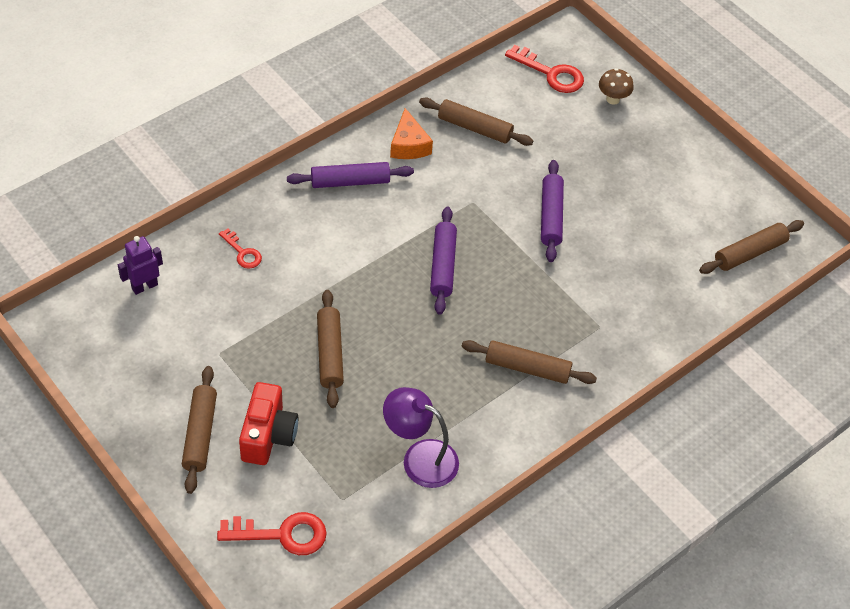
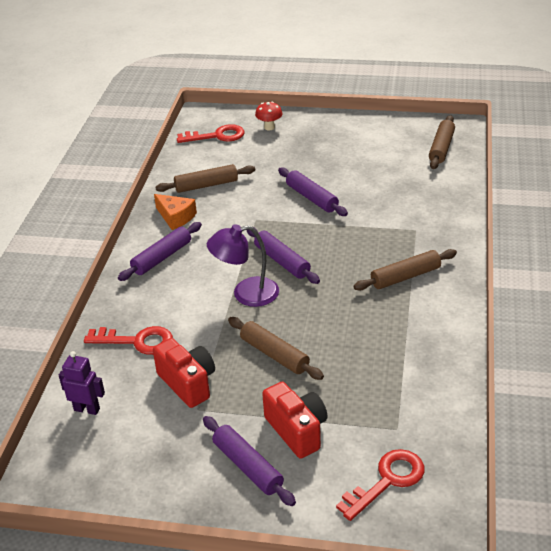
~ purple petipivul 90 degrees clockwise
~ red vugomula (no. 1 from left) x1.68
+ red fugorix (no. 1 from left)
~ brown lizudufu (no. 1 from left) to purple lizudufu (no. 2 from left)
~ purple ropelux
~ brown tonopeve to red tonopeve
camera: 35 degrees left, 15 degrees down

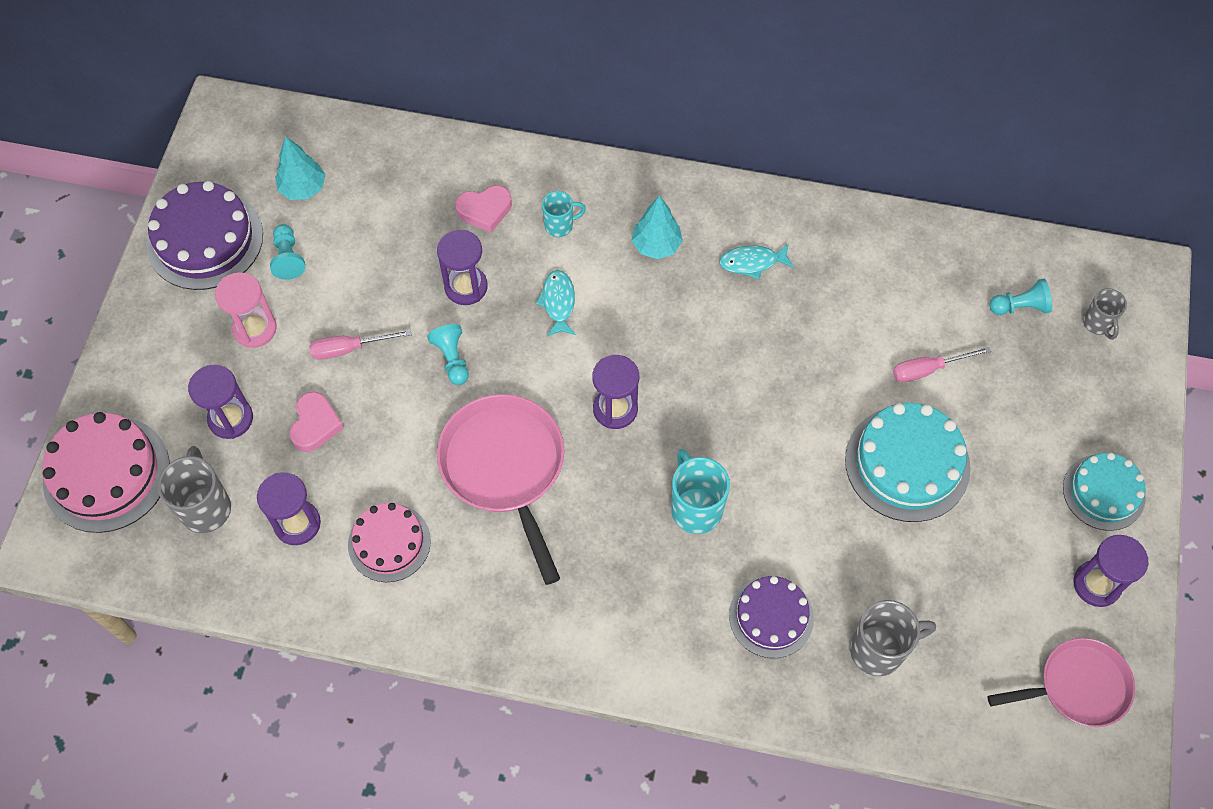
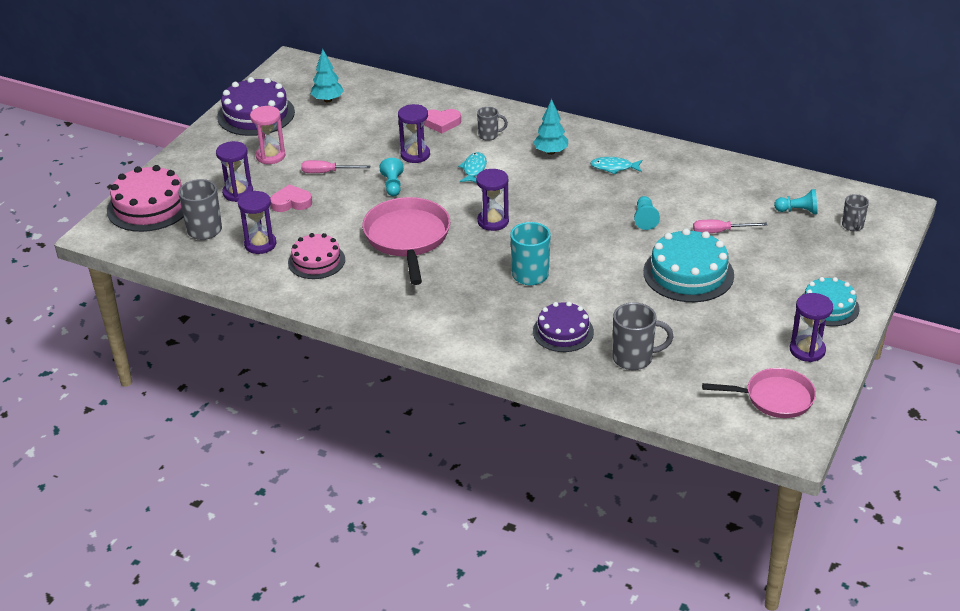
~ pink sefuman (no. 1 from left) 120 degrees counterclockwise
~ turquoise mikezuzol (no. 1 from left) to grey mikezuzol (no. 2 from left)
~ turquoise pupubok (no. 1 from left in the first image) to turquoise pupubok (no. 2 from left)
camera: 15 degrees right, 25 degrees down

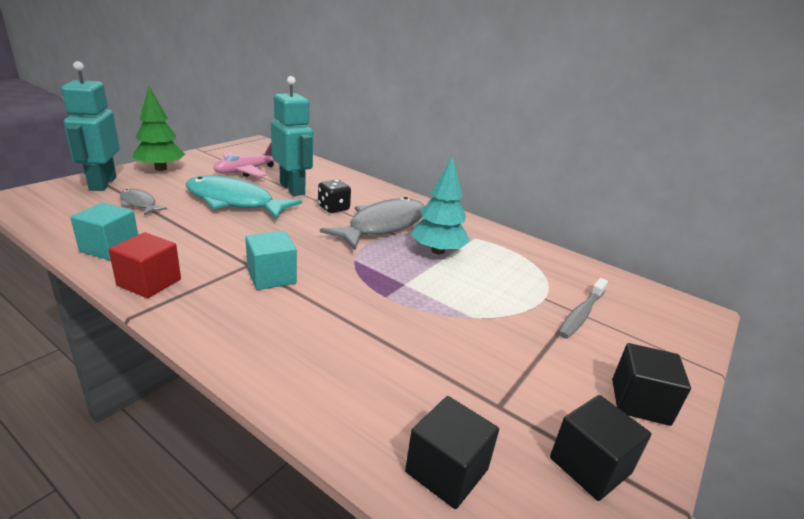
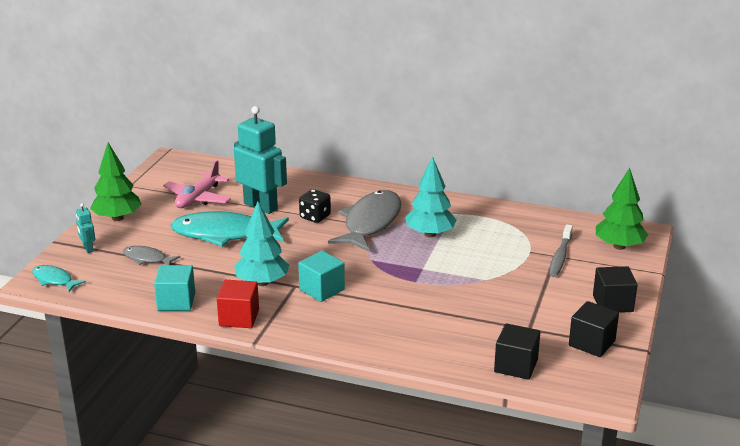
+ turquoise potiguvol (no. 1 from left)
~ turquoise petipivul (no. 1 from left) x0.44
+ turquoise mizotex (no. 1 from left)
+ green mizotex (no. 2 from left)
camera: 15 degrees left, 0 degrees up

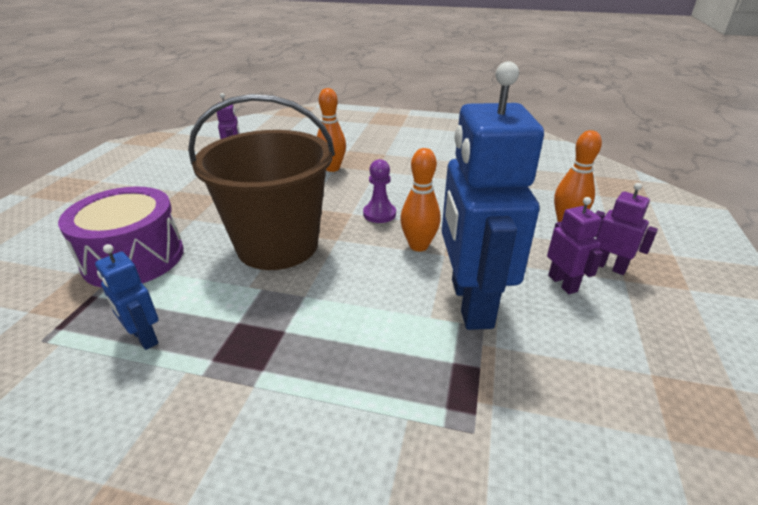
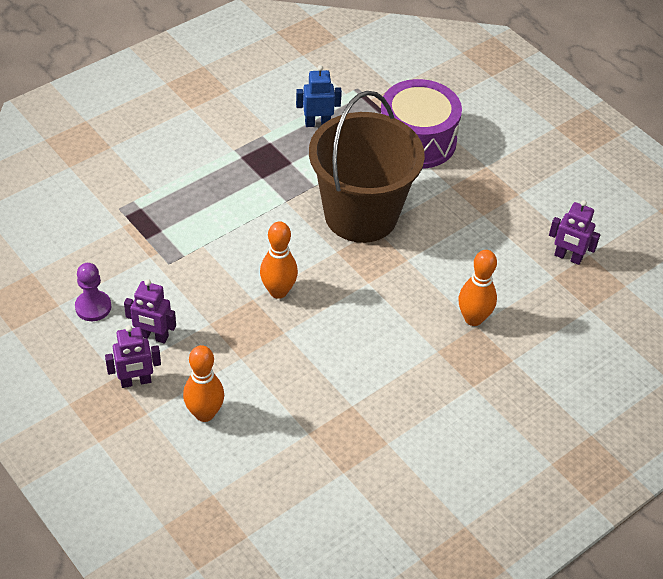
~ purple pupubok
- blue petipivul (no. 2 from left)
camera: 125 degrees right, 15 degrees up

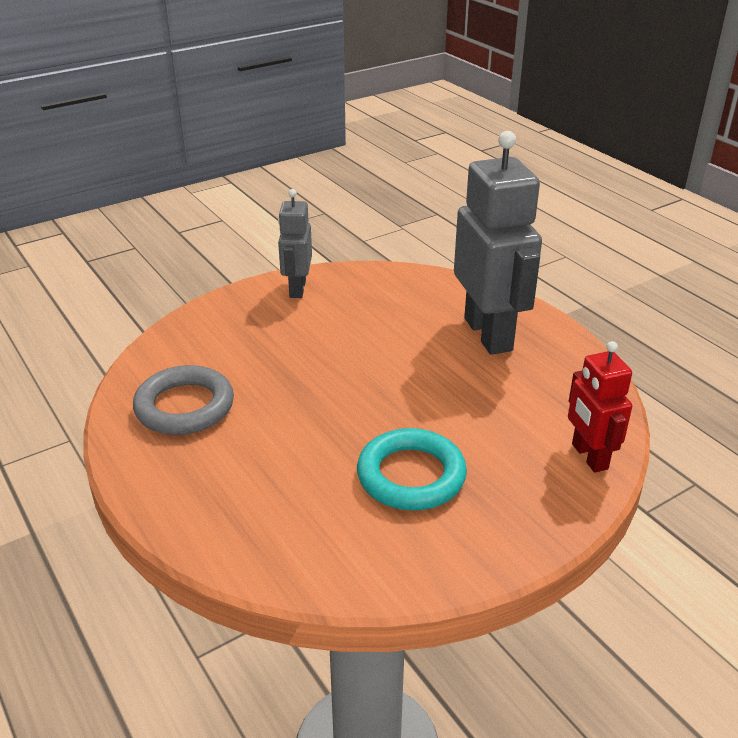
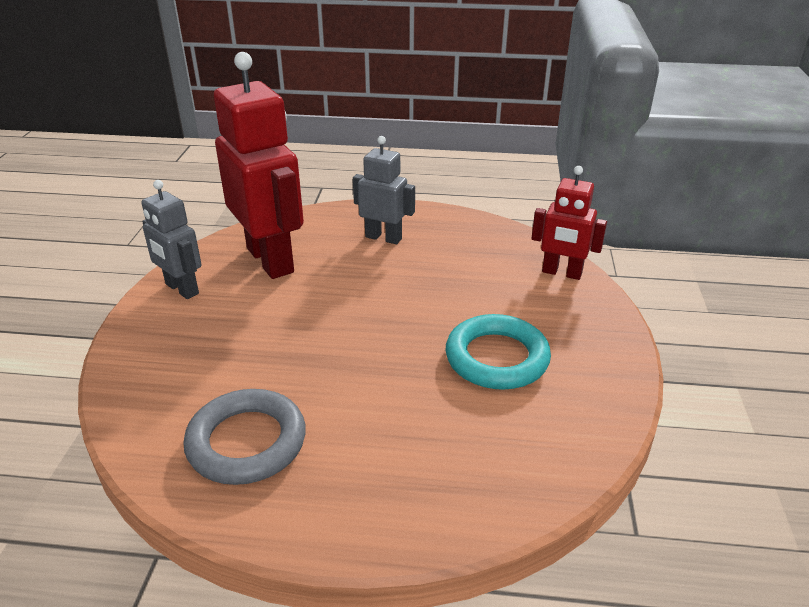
+ red petipivul (no. 1 from left)
~ grey petipivul (no. 2 from left) x0.55
camera: 50 degrees left, 0 degrees up

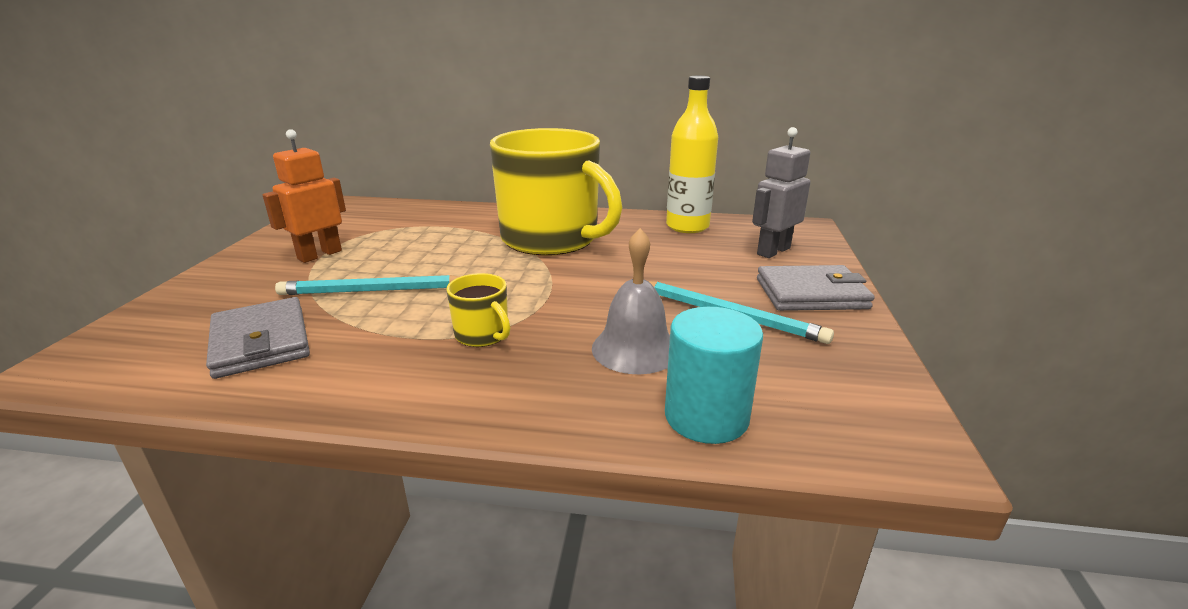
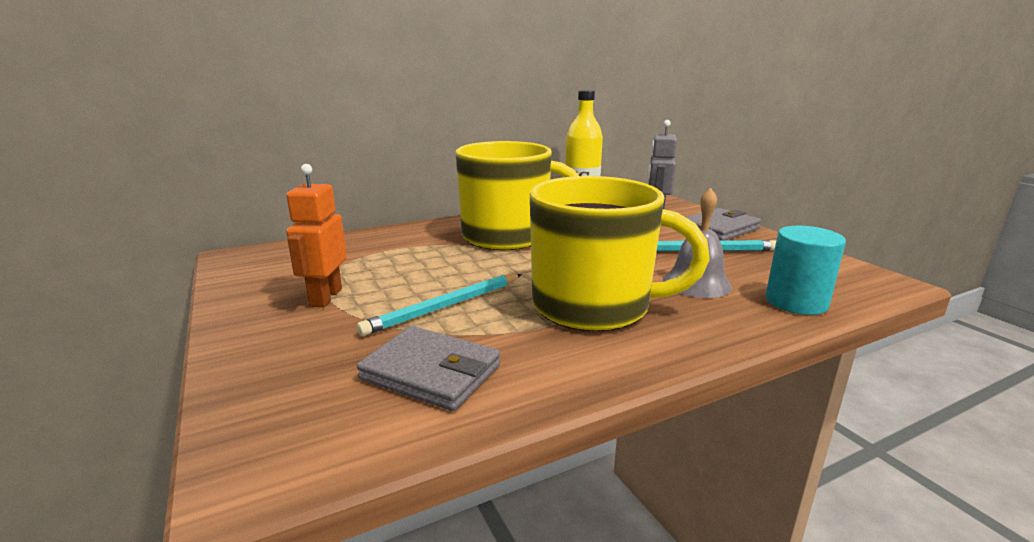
~ yellow mikezuzol (no. 1 from left in the first image) x2.48
camera: 35 degrees left, 5 degrees down

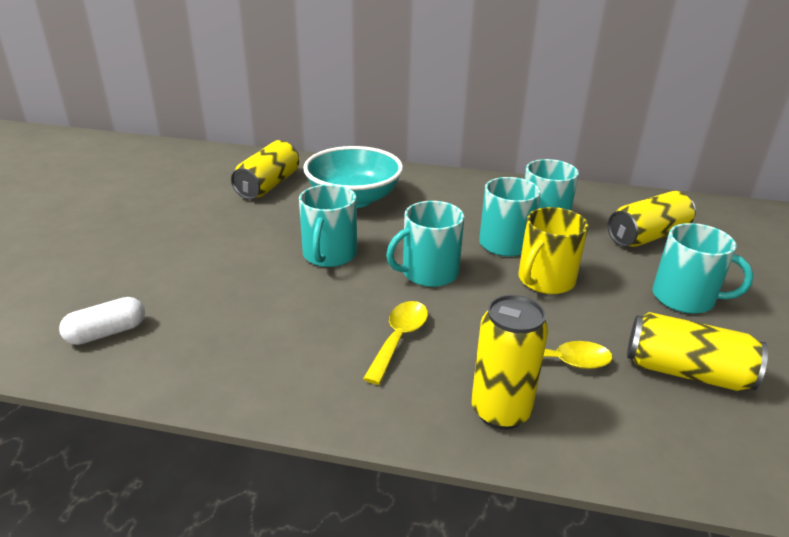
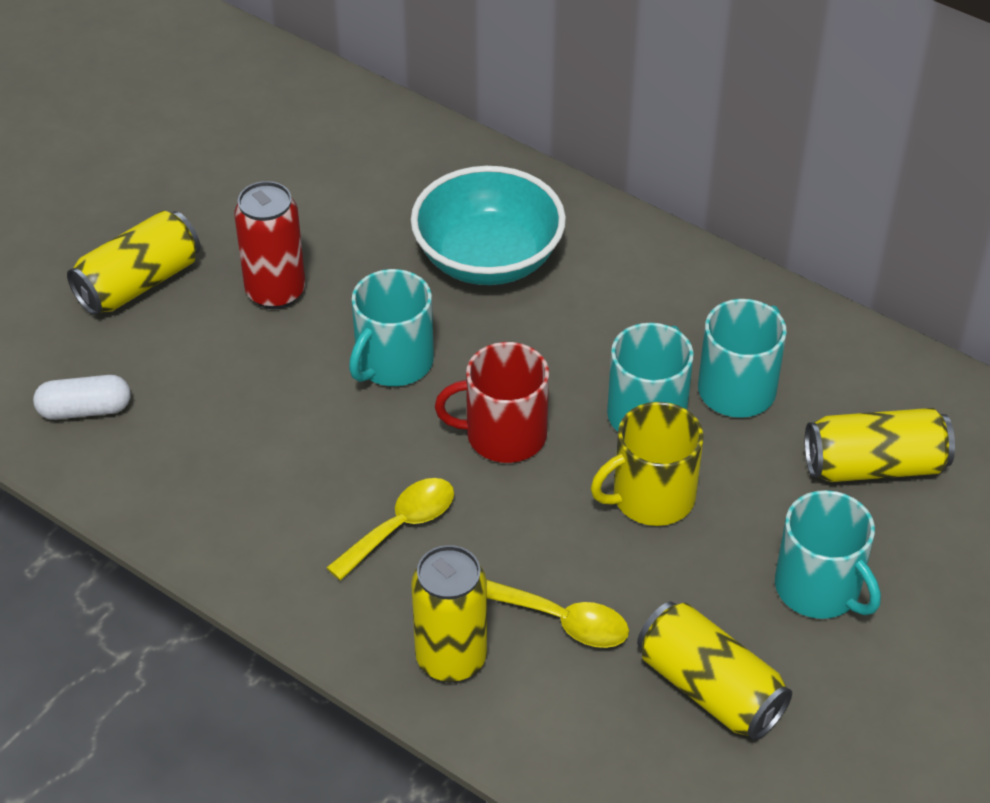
~ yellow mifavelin (no. 1 from left)
+ red mifavelin
~ turquoise mikezuzol (no. 2 from left) to red mikezuzol
camera: 25 degrees right, 15 degrees up

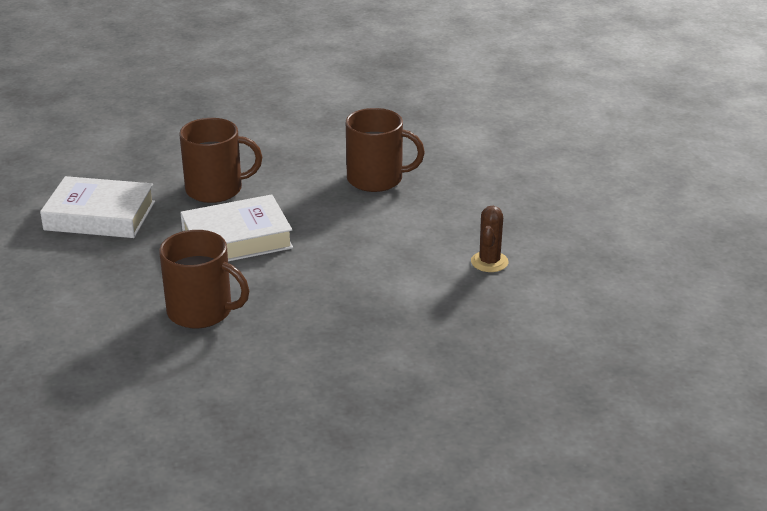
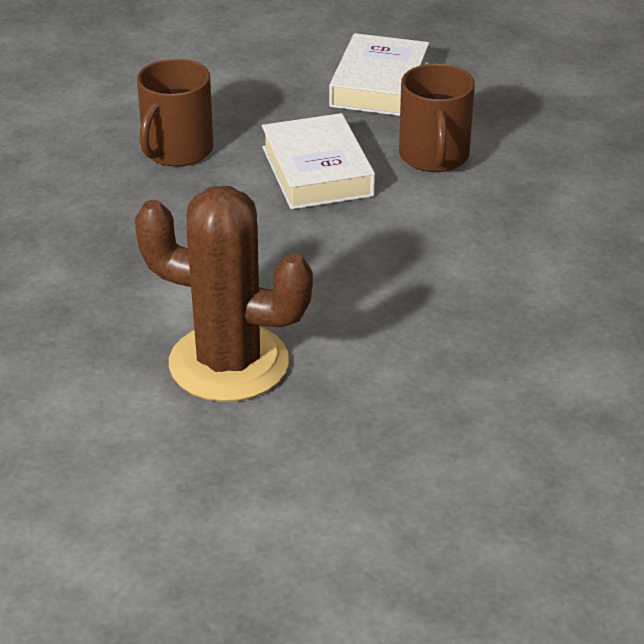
~ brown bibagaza x2.32
- brown mikezuzol (no. 3 from left)
camera: 95 degrees right, 5 degrees up

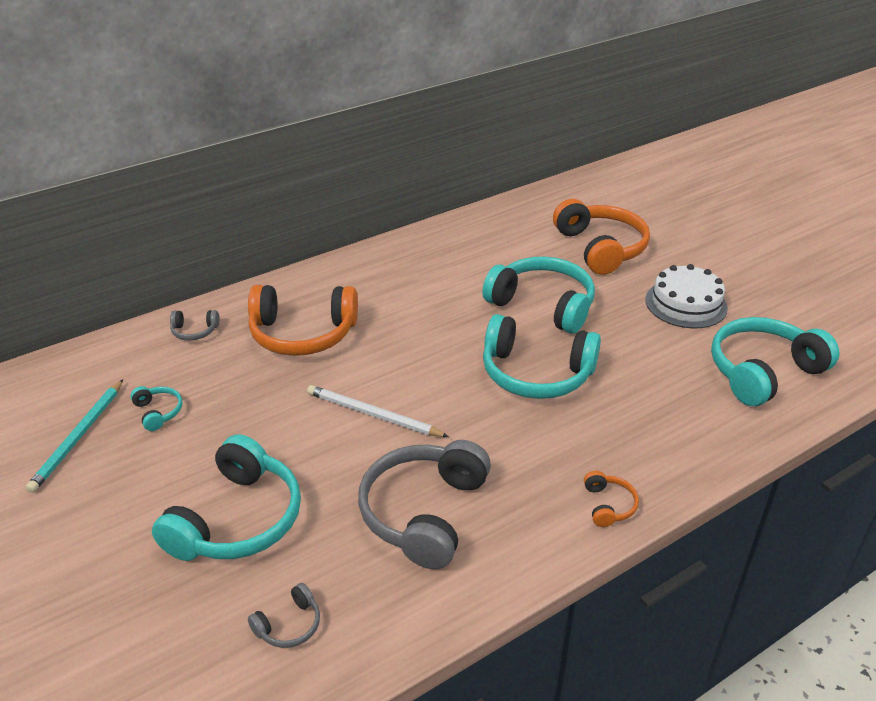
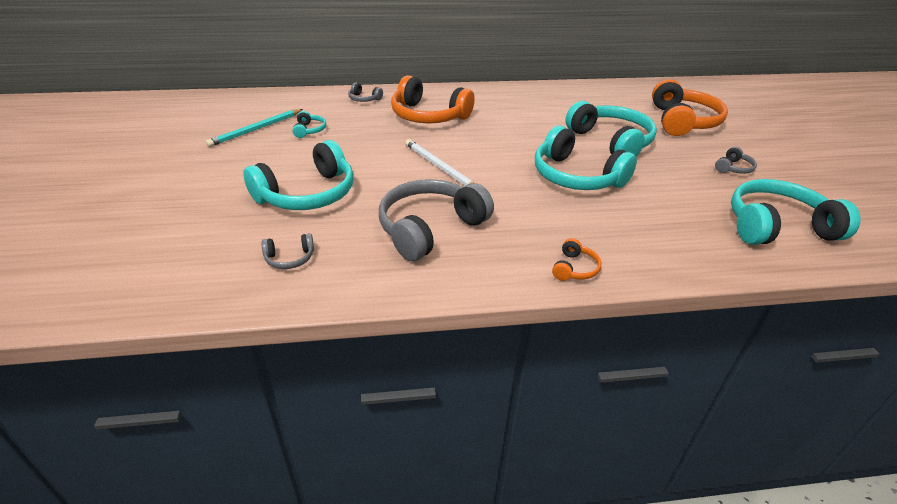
~ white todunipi to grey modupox (no. 4 from left)
camera: 25 degrees right, 0 degrees up

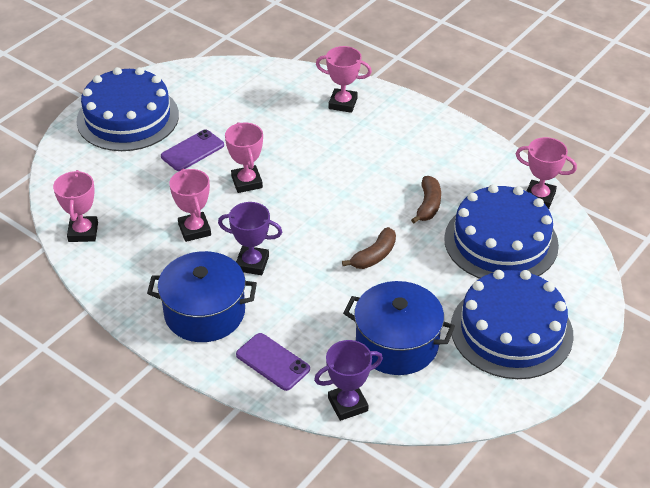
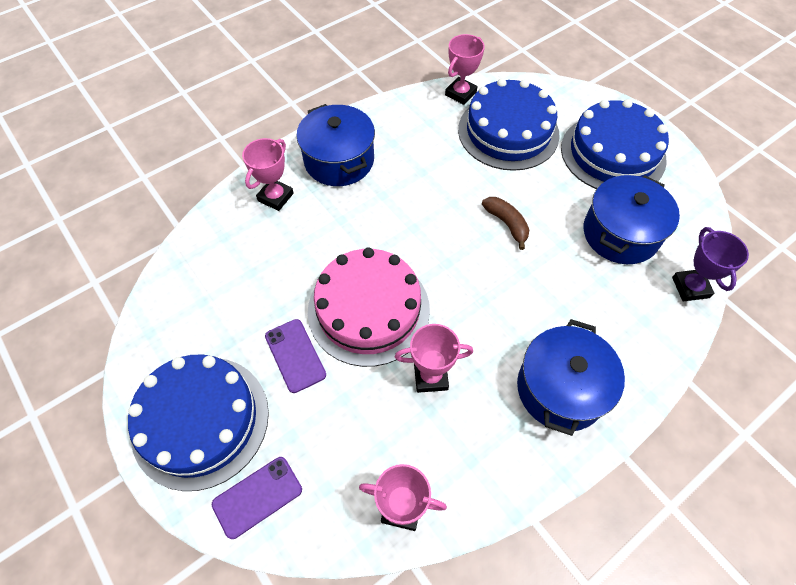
~ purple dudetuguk (no. 2 from left in the first image) to purple dudetuguk (no. 1 from left)
+ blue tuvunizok (no. 1 from left)
~ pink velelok (no. 3 from left) to pink todunipi
- purple velelok (no. 1 from left)
- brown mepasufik (no. 2 from left)
camera: 75 degrees left, 15 degrees up

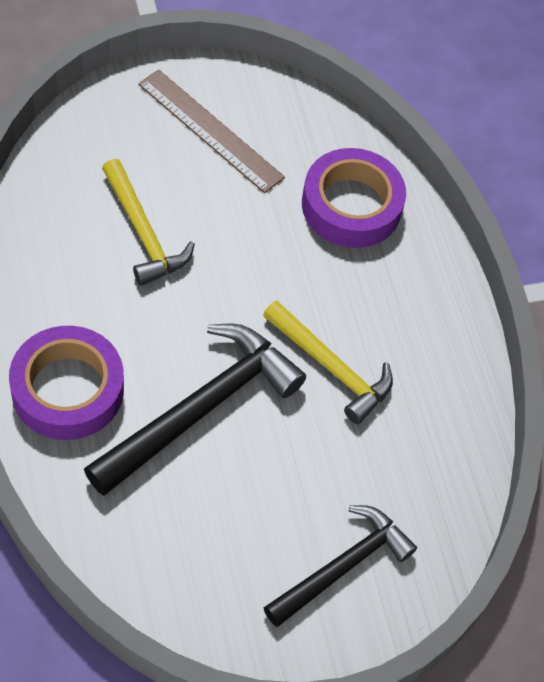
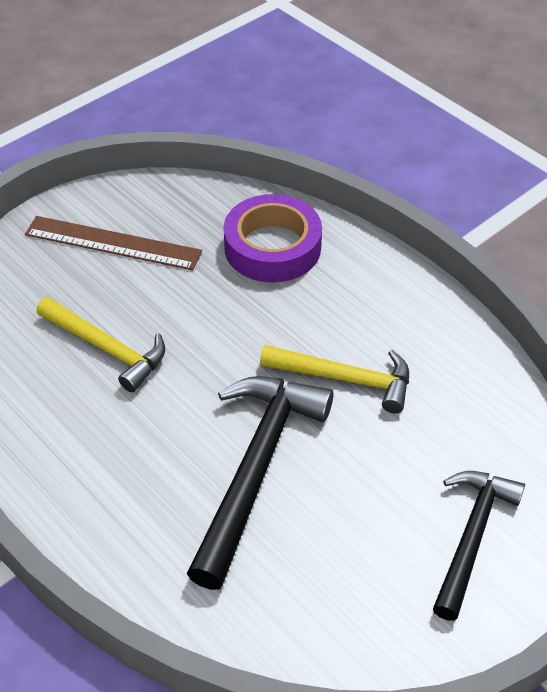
- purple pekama (no. 1 from left)
camera: 20 degrees left, 10 degrees down

